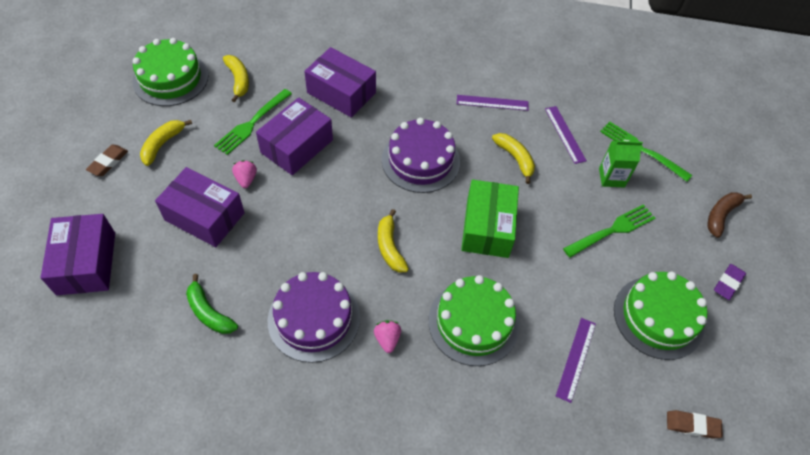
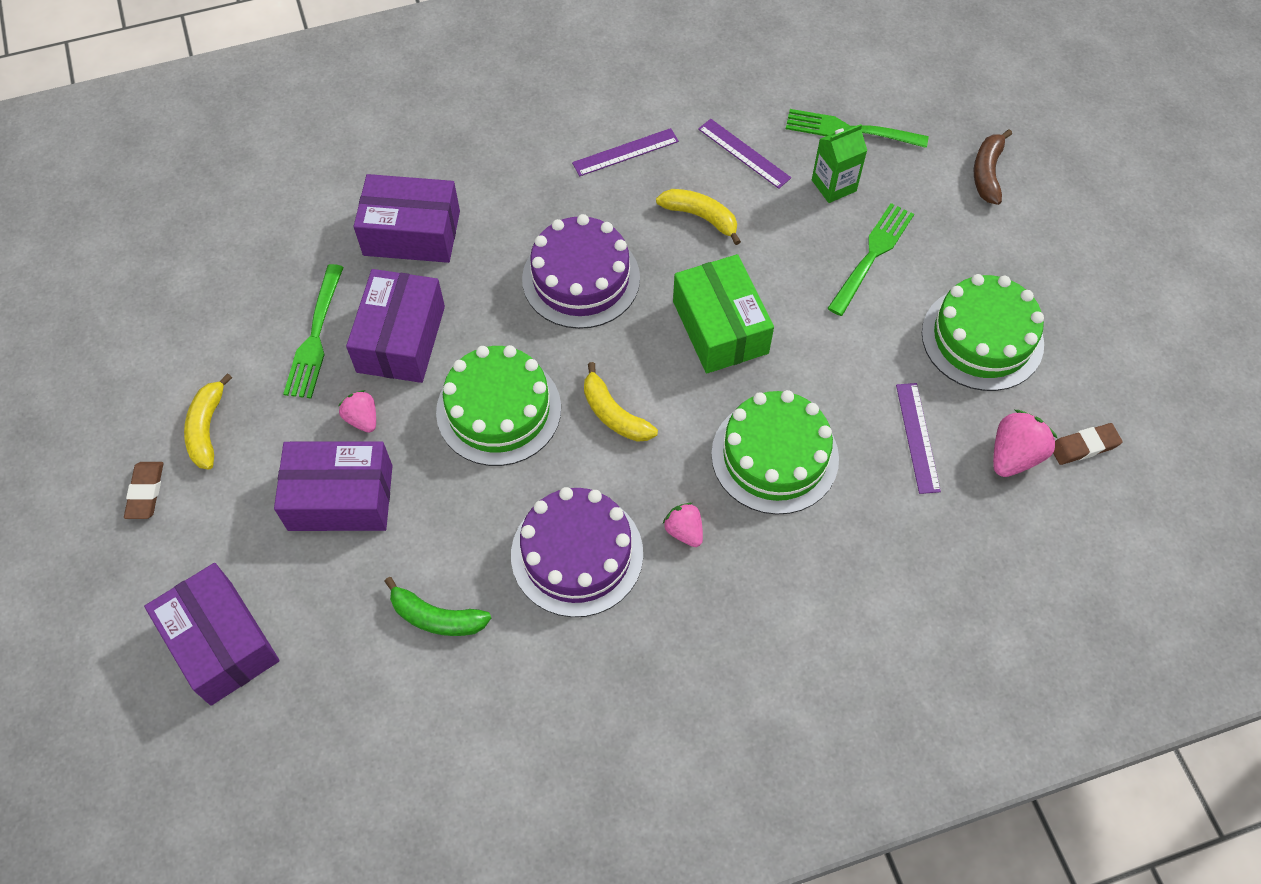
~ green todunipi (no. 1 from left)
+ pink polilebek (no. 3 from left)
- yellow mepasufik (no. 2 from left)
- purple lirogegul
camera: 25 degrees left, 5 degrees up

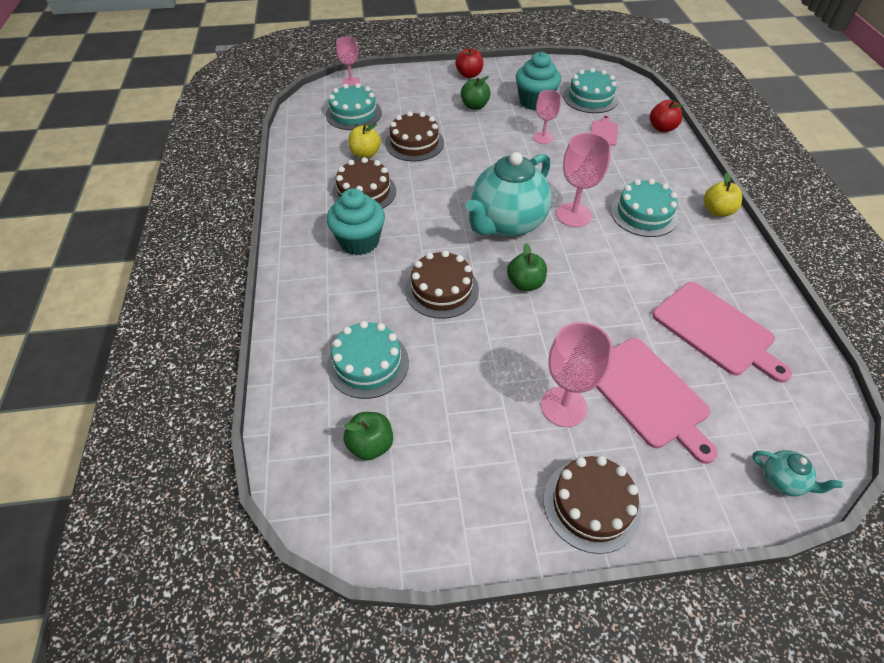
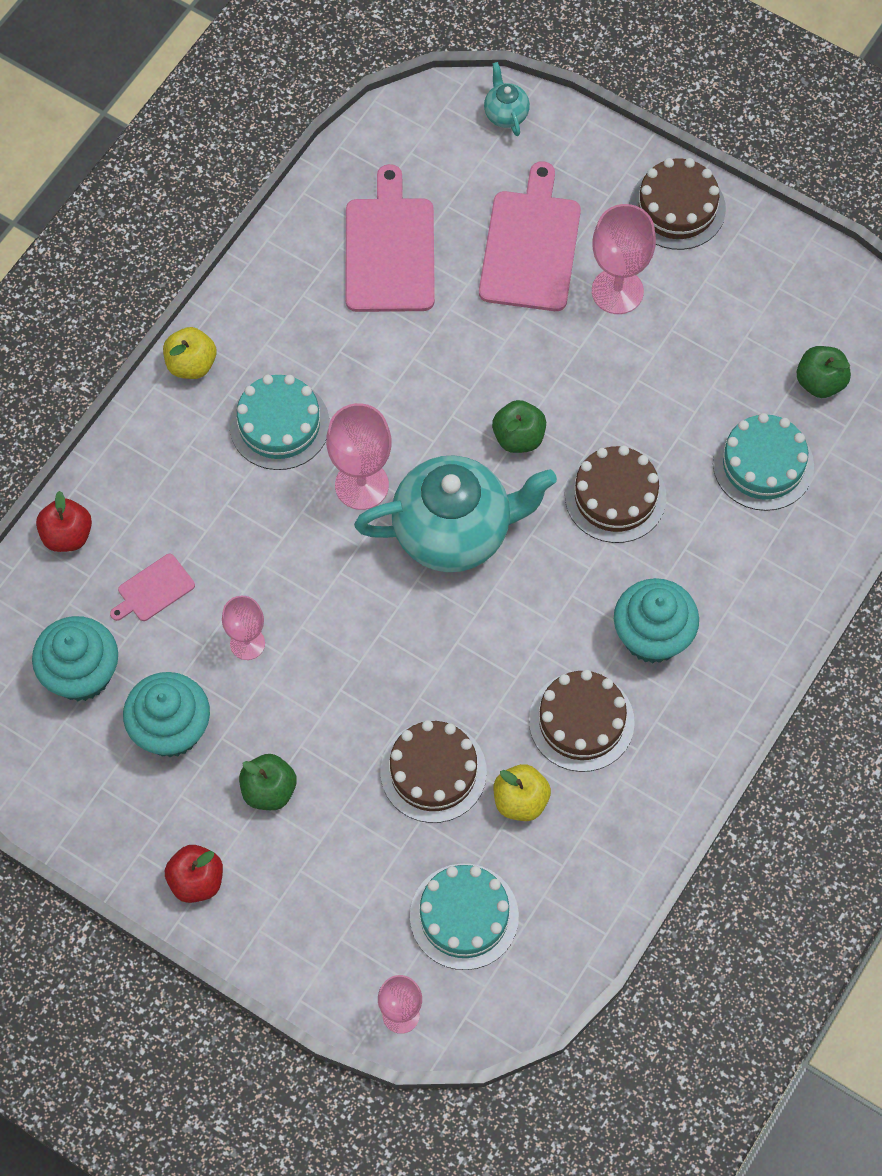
~ turquoise todunipi (no. 3 from left) to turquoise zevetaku (no. 1 from left)
camera: 140 degrees left, 15 degrees up

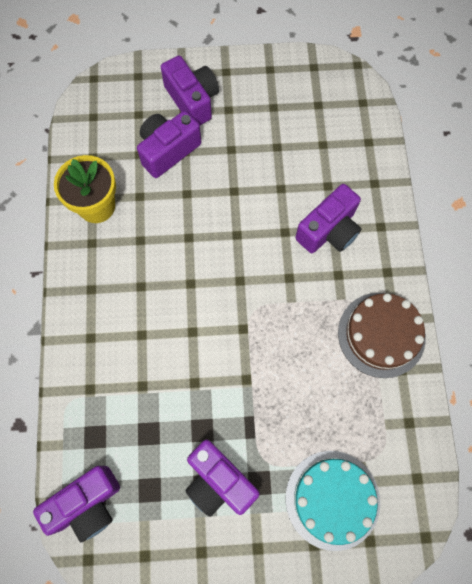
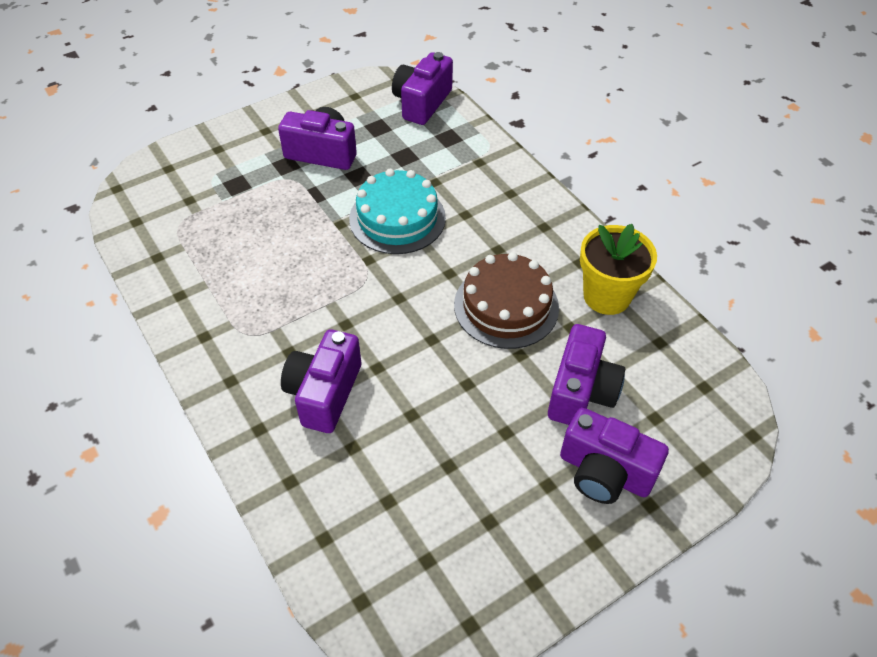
~ turquoise todunipi
~ brown todunipi
camera: 150 degrees right, 20 degrees down

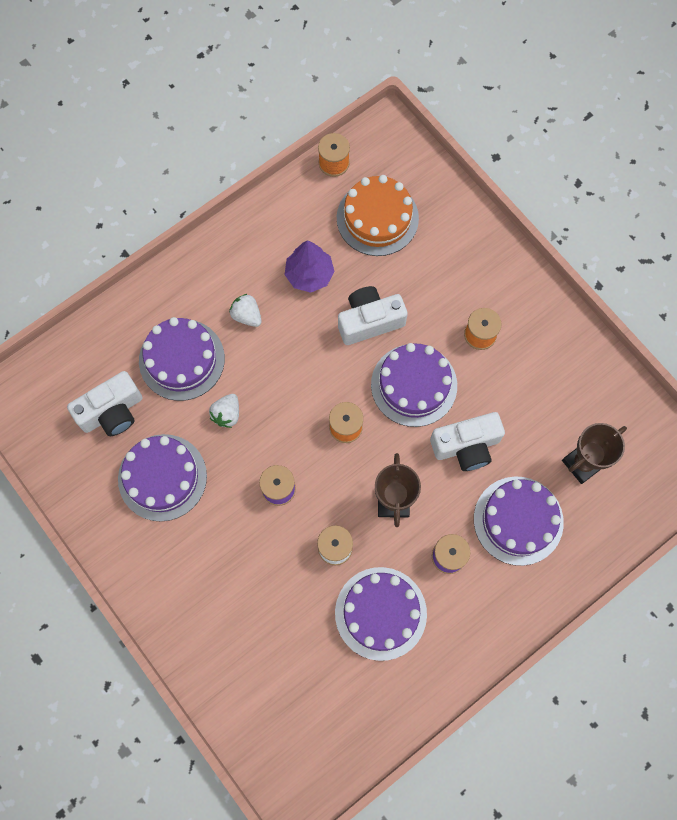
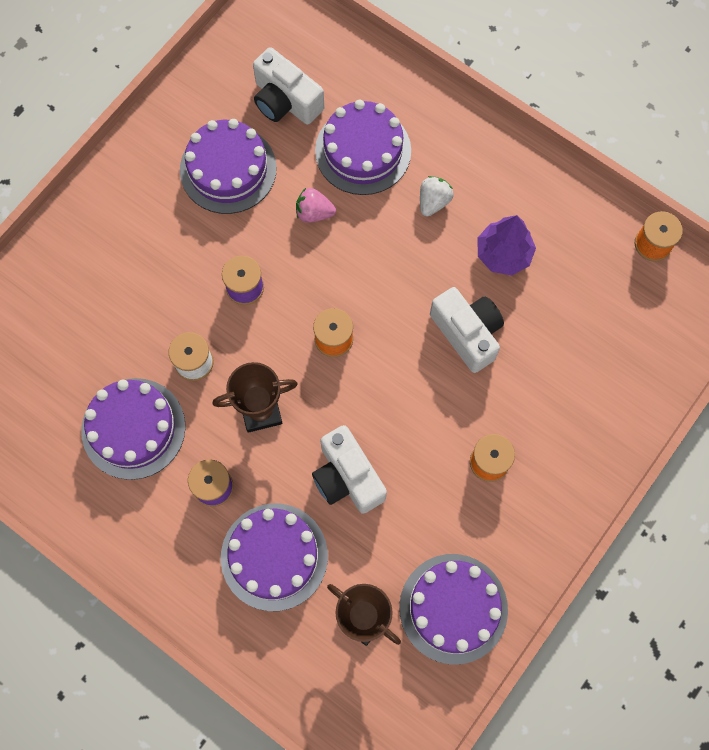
~ white polilebek (no. 1 from left) to pink polilebek
~ purple todunipi (no. 4 from left in the first image) to purple todunipi (no. 5 from left)
- orange todunipi
camera: 75 degrees right, 0 degrees up

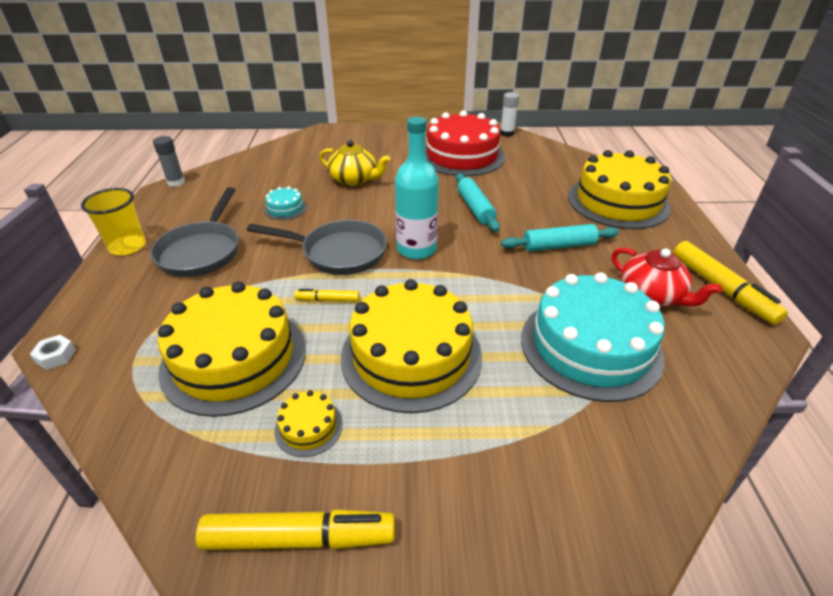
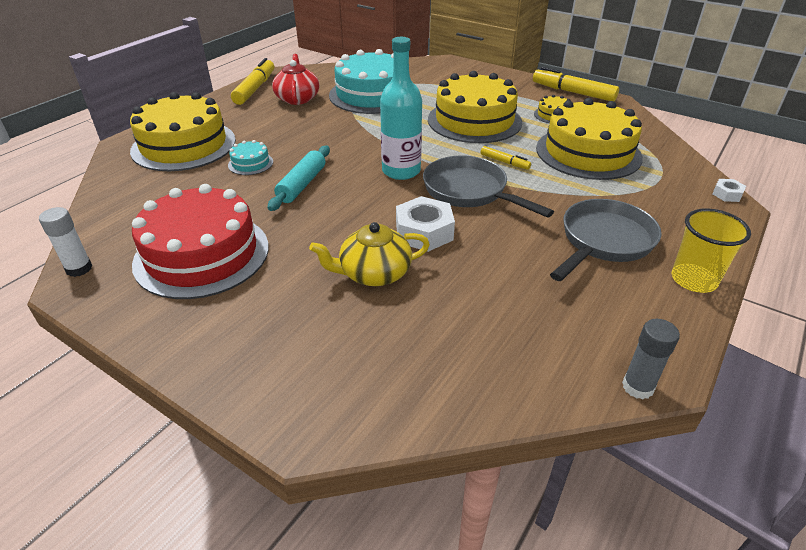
~ turquoise todunipi (no. 1 from left)
~ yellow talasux 75 degrees counterclockwise
+ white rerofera (no. 1 from left)
- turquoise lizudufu (no. 2 from left)
camera: 145 degrees left, 0 degrees up

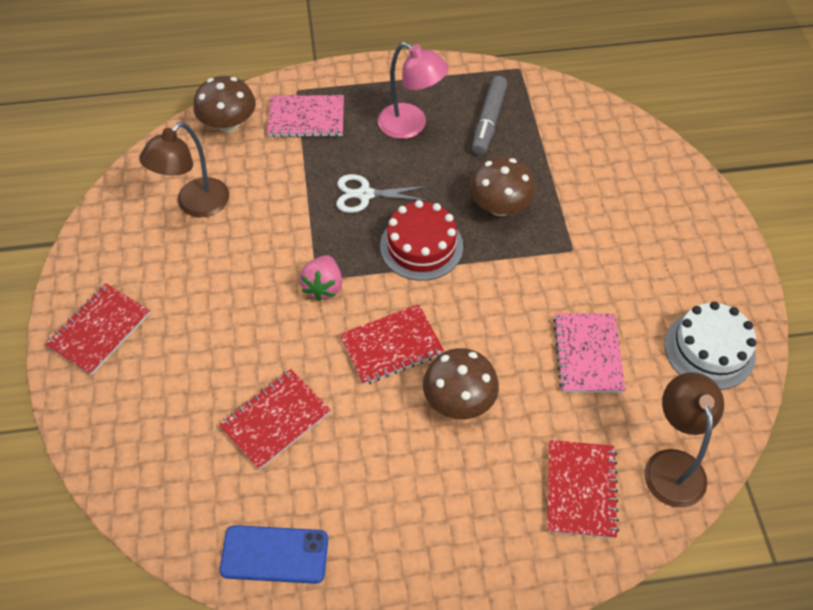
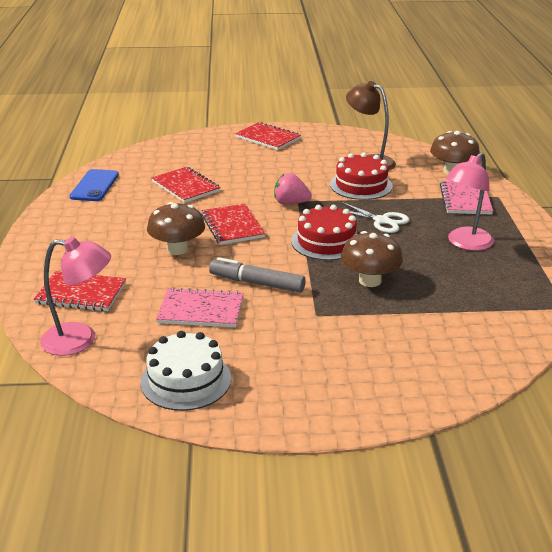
~ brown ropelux (no. 2 from left) to pink ropelux (no. 1 from left)
~ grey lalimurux
+ red todunipi (no. 2 from left)
~ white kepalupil 120 degrees clockwise
camera: 95 degrees right, 25 degrees down

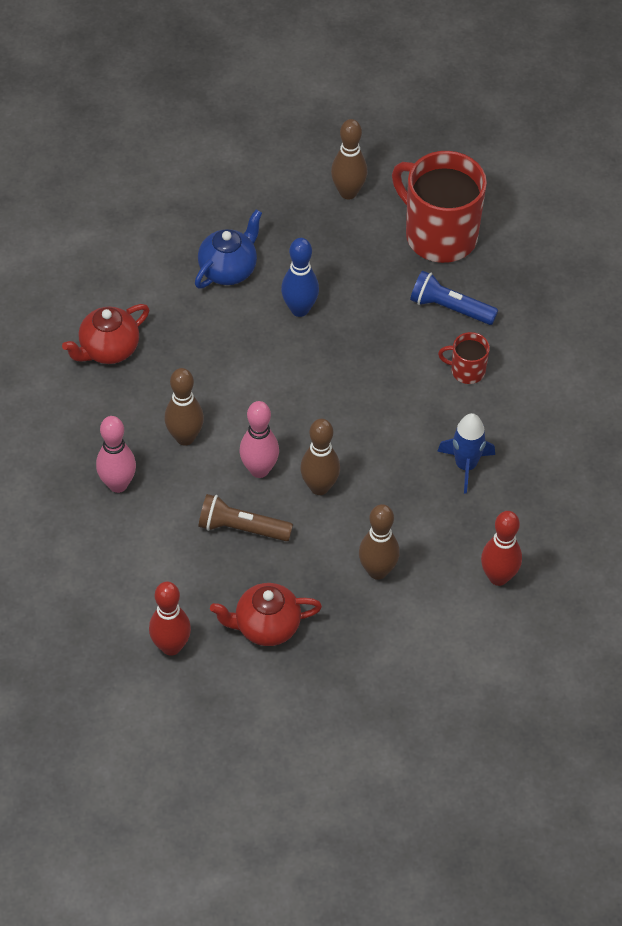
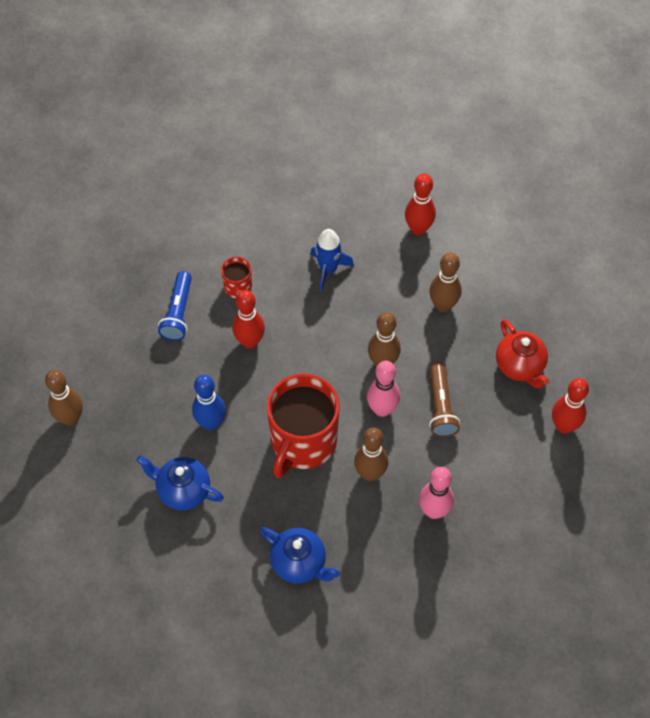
+ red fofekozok (no. 1 from left)
~ red talasux (no. 1 from left) to blue talasux (no. 2 from left)
~ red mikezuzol (no. 1 from left in the first image) to red mikezuzol (no. 2 from left)
camera: 105 degrees left, 5 degrees up

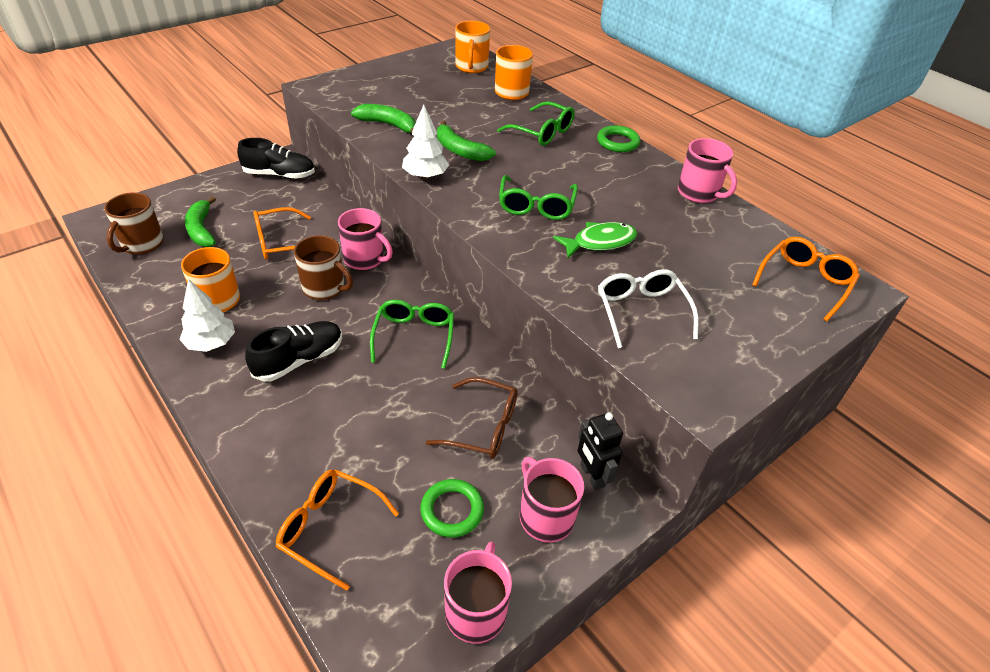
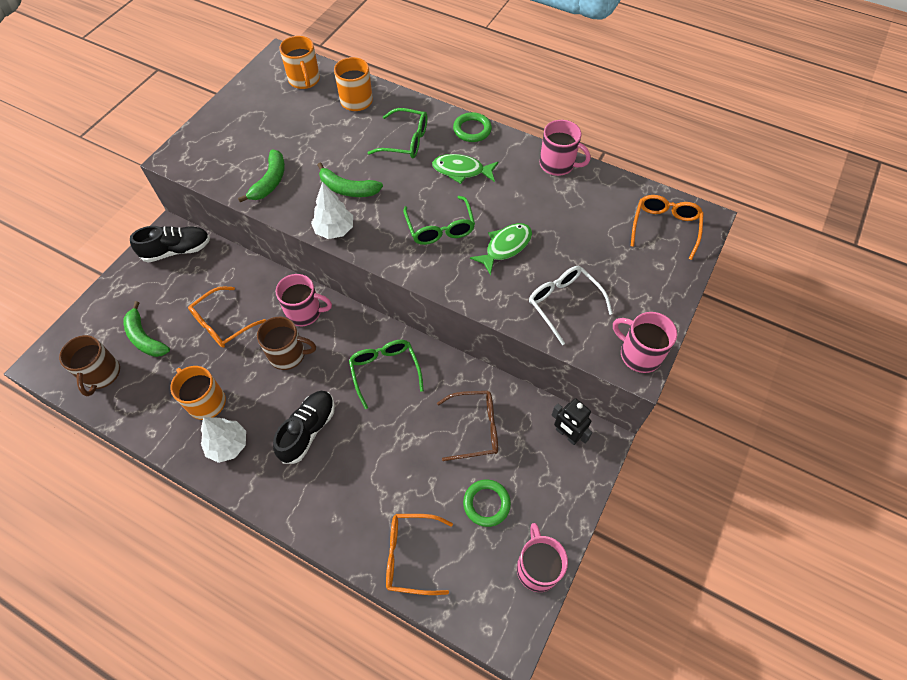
~ green mepasufik (no. 2 from left) 105 degrees clockwise
+ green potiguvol (no. 1 from left)
~ pink mikezuzol (no. 3 from left in the first image) to pink mikezuzol (no. 4 from left)
camera: 20 degrees left, 15 degrees up

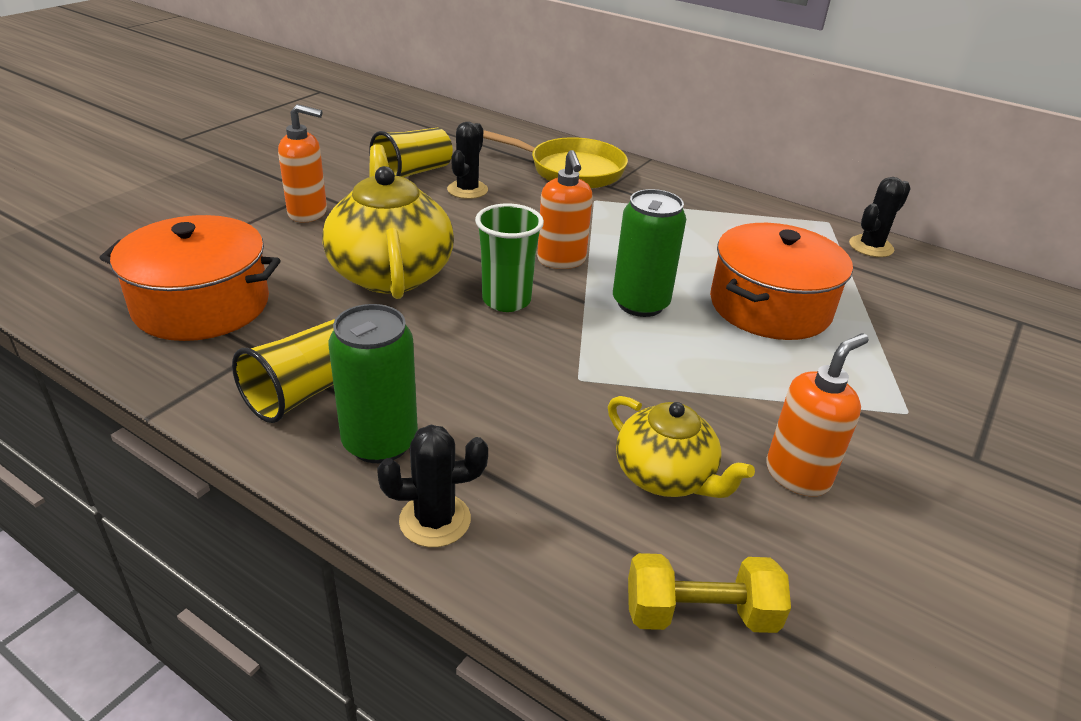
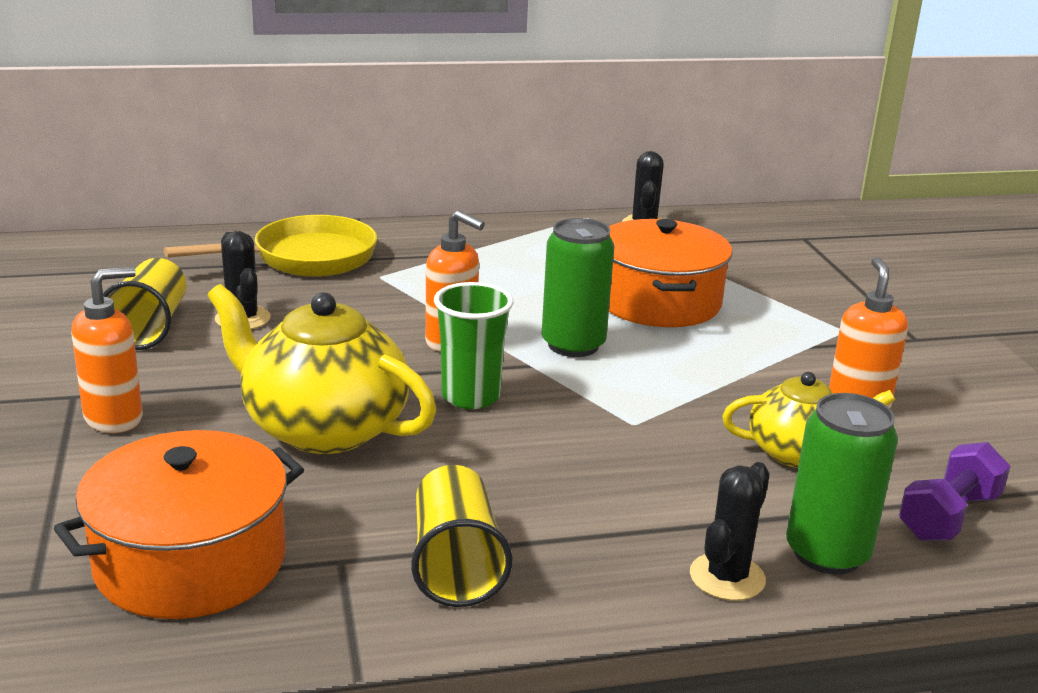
~ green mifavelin (no. 1 from left in the first image) to green mifavelin (no. 2 from left)
~ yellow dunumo to purple dunumo
camera: 45 degrees left, 10 degrees down

